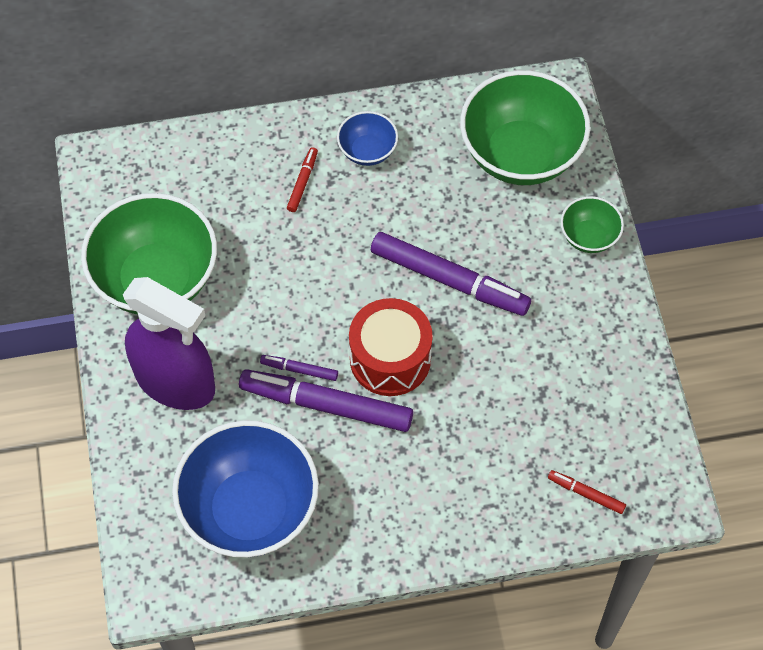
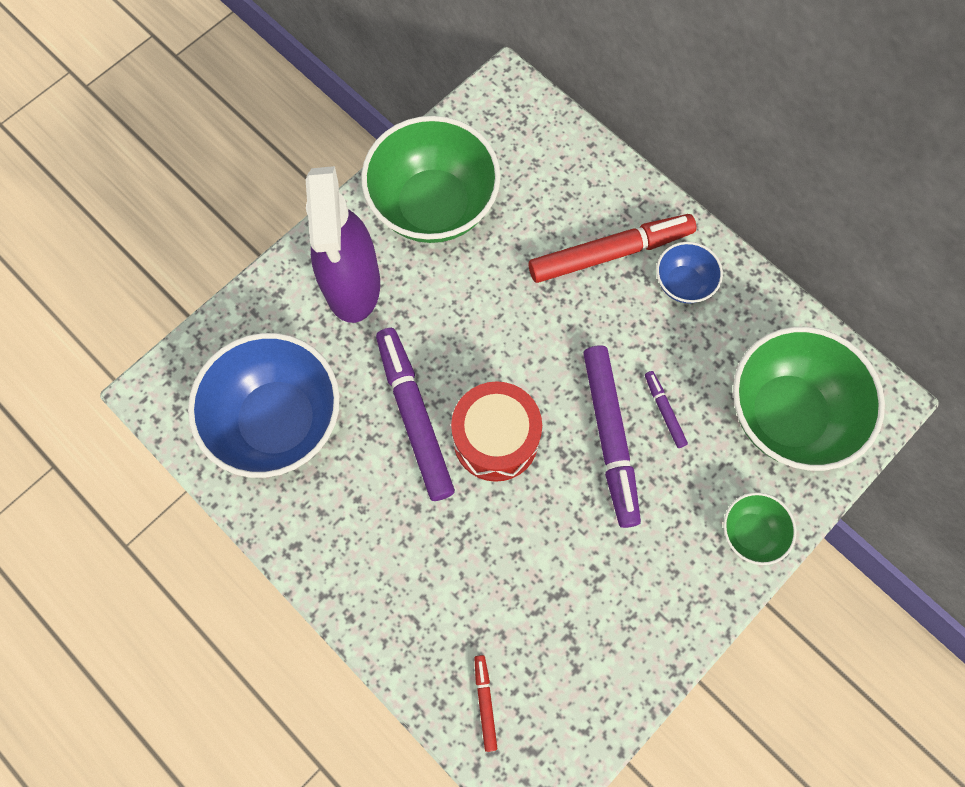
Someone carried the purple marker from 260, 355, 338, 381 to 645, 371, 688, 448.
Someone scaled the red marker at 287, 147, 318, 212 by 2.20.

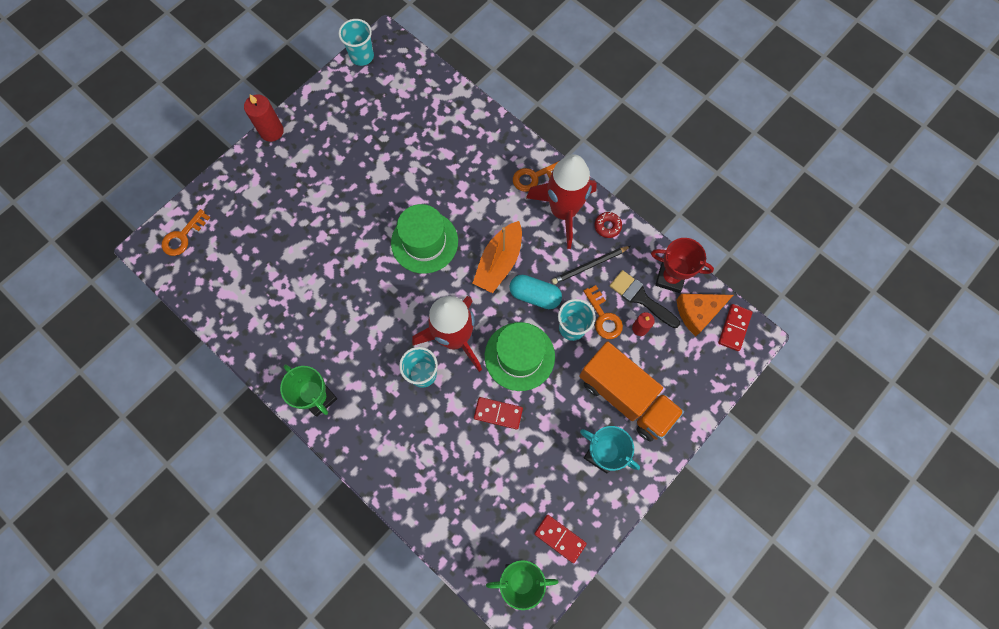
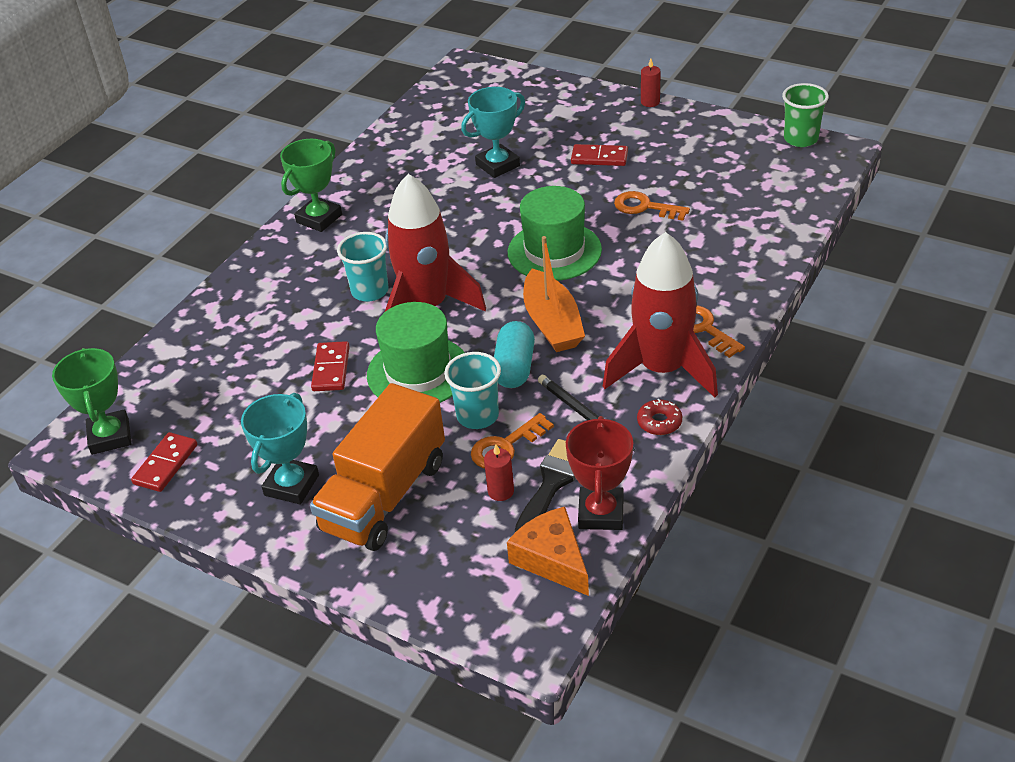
Someone carried the orange key from 162, 209, 210, 256 to 614, 191, 690, 220.
Someone scaled the red candle at 244, 94, 284, 142 by 0.61.
Someone repainted the turquoise cup at 339, 19, 374, 66, which became the green cup at 782, 83, 829, 147.
Someone rotated the orange boat at 472, 221, 522, 293 by 120 degrees counterclockwise.
Someone carried the red domino from 718, 304, 753, 351 to 571, 144, 628, 166.
Someone put down the turquoise trophy at 461, 87, 525, 178.

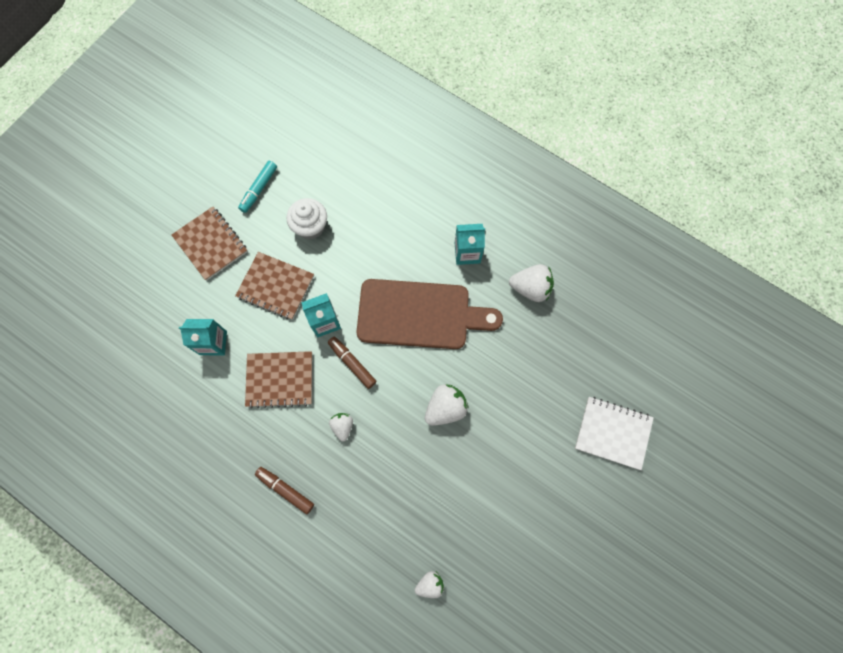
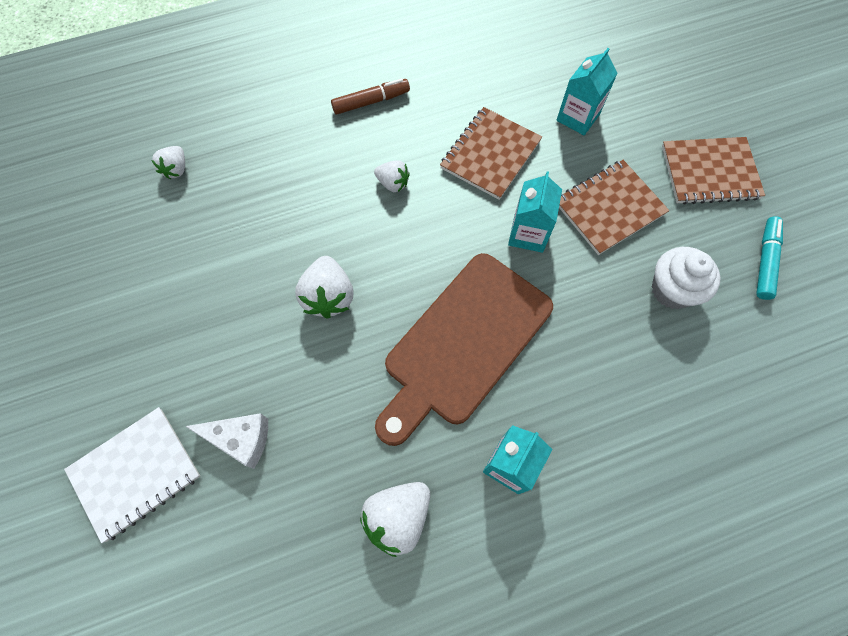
Someone rotated the turquoise marker at 238, 161, 277, 213 by 45 degrees clockwise.
Someone took away the brown marker at 328, 337, 377, 389.
Someone put down the white cheese at 185, 413, 268, 469.

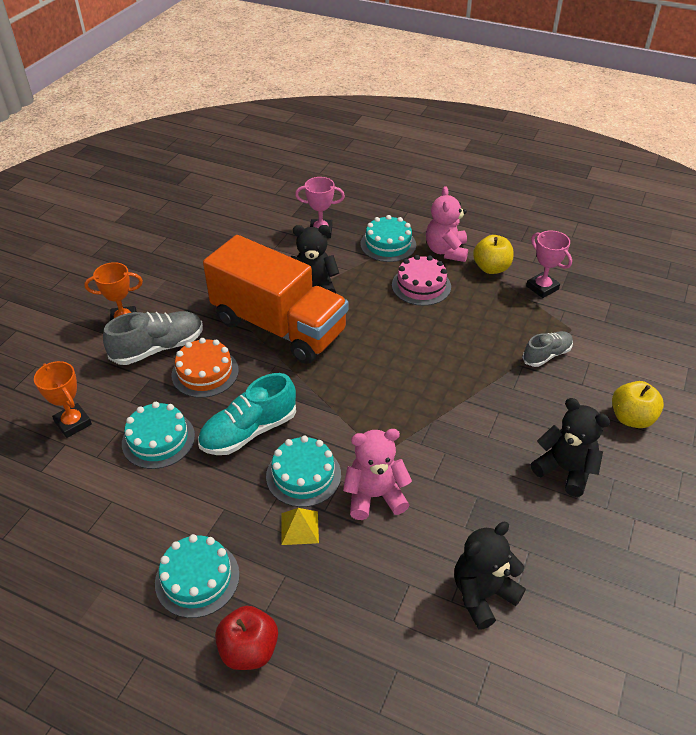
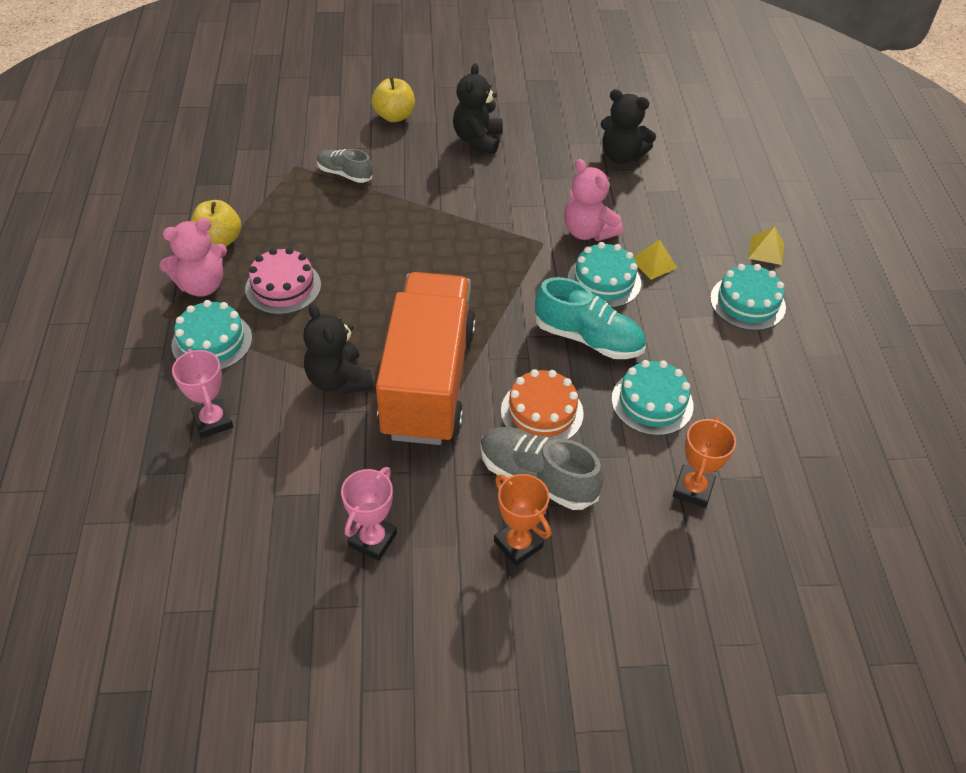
Someone swapped the red apple at 215, 606, 278, 670 for the yellow pyramid at 748, 227, 784, 265.
Someone carried the pink trophy from 526, 230, 572, 298 to 341, 467, 397, 561.

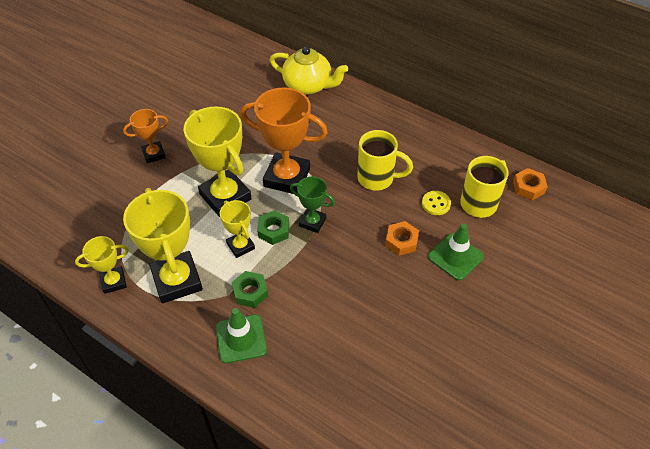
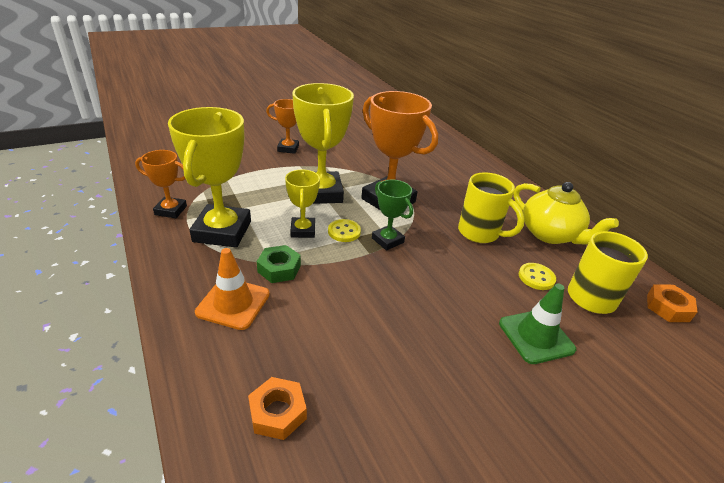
Someone repainted the yellow trophy at 75, 236, 129, 294, which became the orange trophy at 135, 150, 187, 218.
Someone repainted the green traffic cone at 216, 308, 267, 363, which became the orange traffic cone at 195, 248, 270, 330.
Someone swapped the green nut at 257, 210, 289, 245 for the yellow button at 328, 219, 361, 242.
Someone carried the yellow teapot from 270, 46, 348, 95 to 514, 182, 619, 245.
Someone carried the orange nut from 385, 221, 419, 256 to 248, 377, 307, 440.

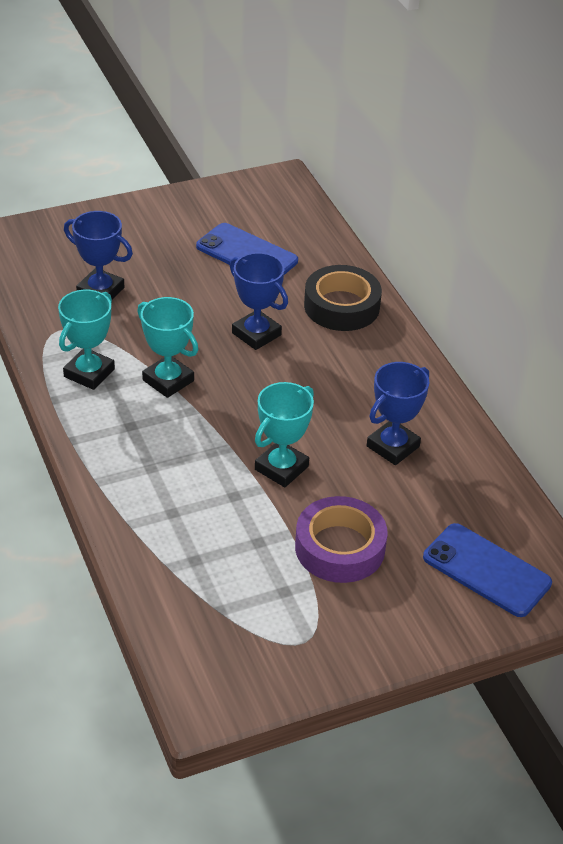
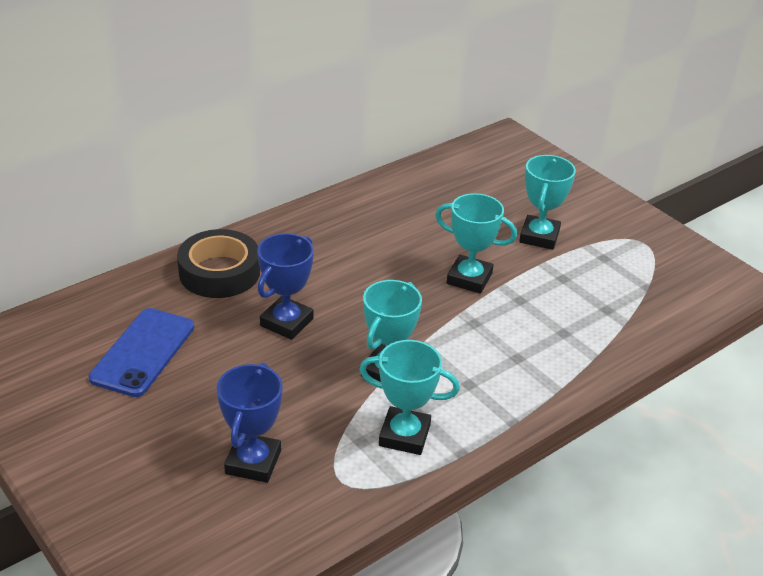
Someone swapped the purple tape at 295, 496, 388, 583 for the turquoise trophy at 519, 155, 576, 250.
Someone took away the blue trophy at 367, 362, 430, 465.
Someone took away the blue phone at 423, 523, 552, 617.

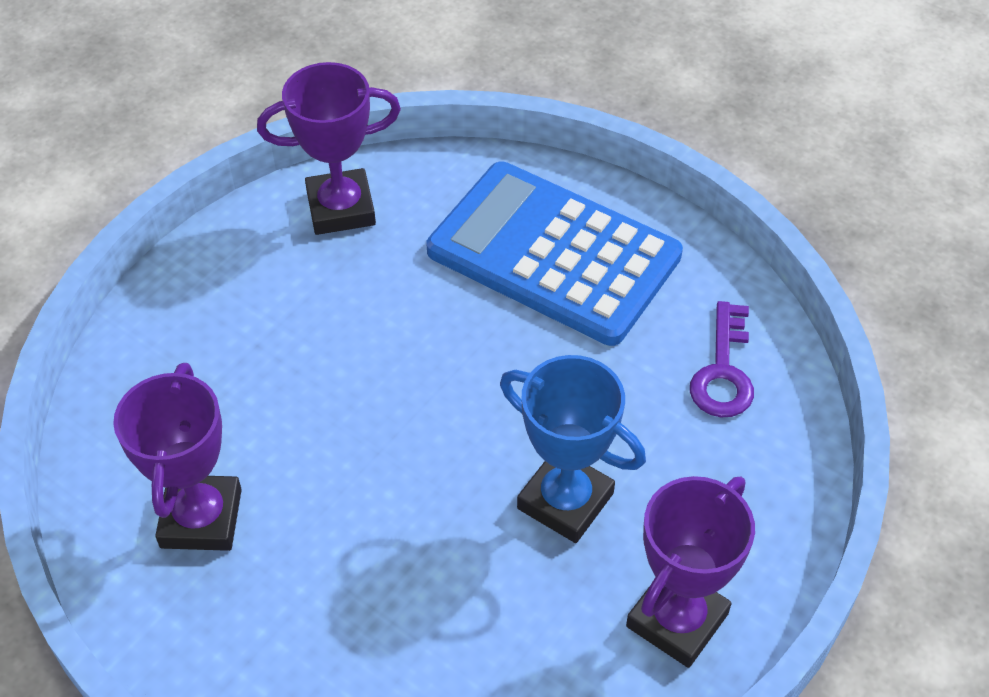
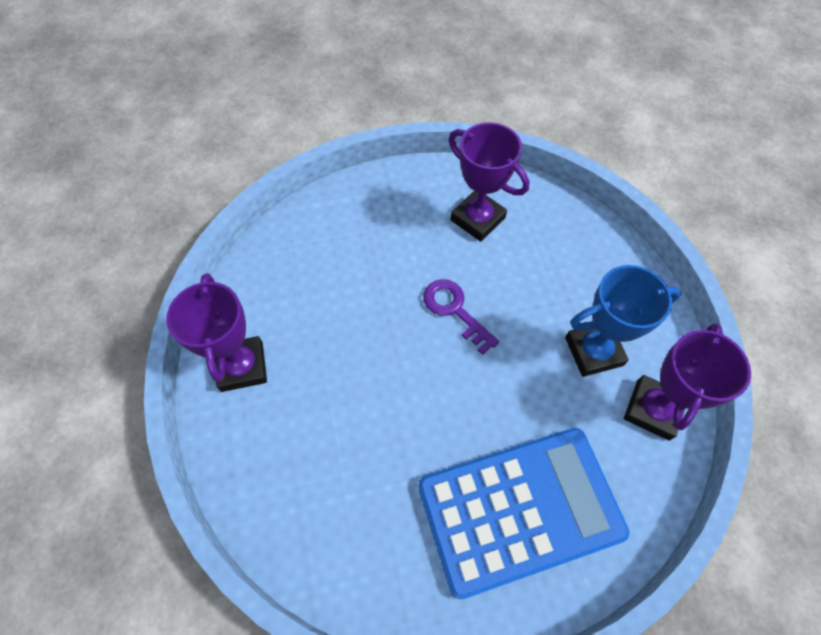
Someone carried the blue trophy from 500, 355, 646, 543 to 565, 265, 681, 377.
Someone carried the purple key from 690, 301, 754, 417 to 423, 279, 499, 355.

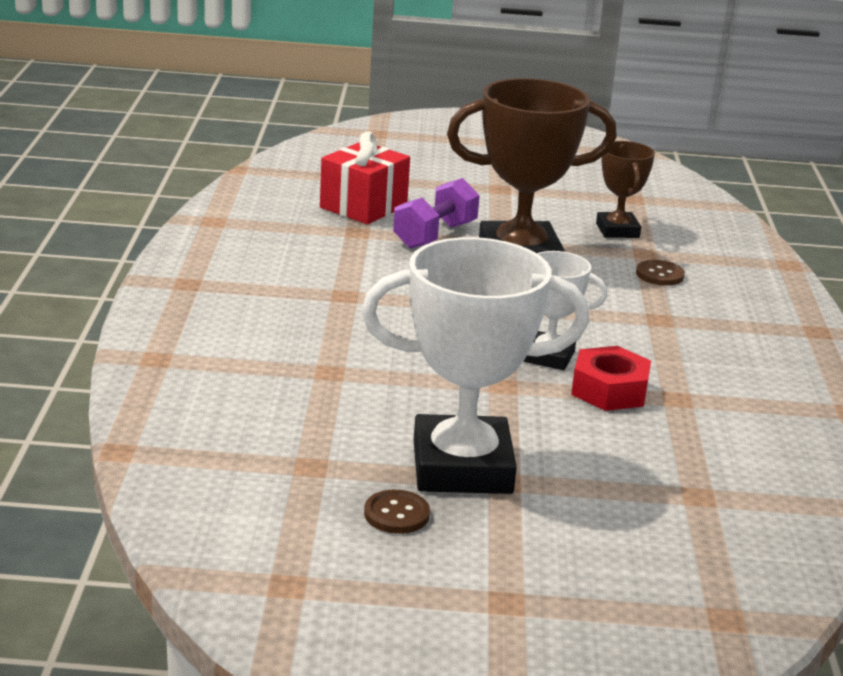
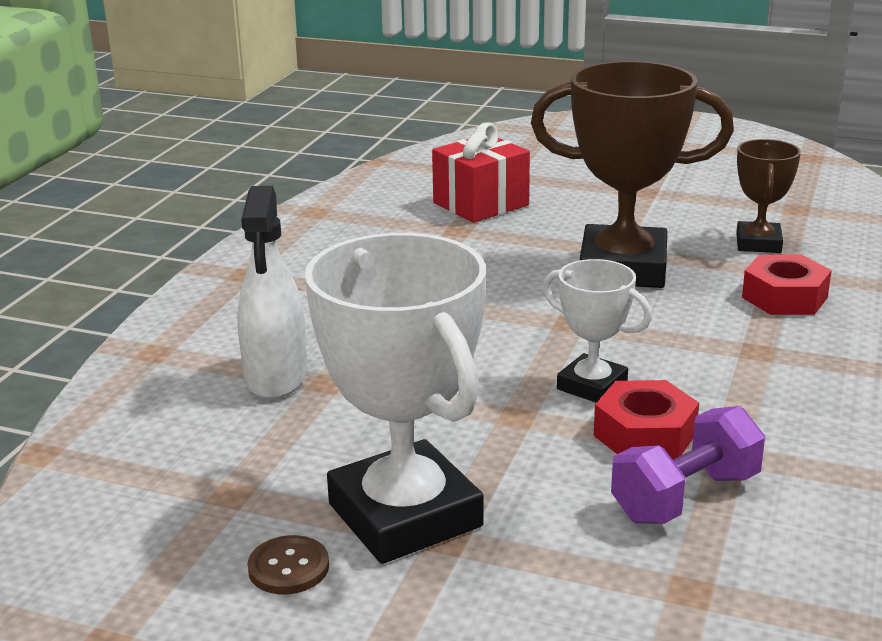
Someone rotated the white trophy at 362, 237, 589, 494 by 45 degrees clockwise.
Someone carried the purple dumbbell from 393, 178, 480, 249 to 611, 406, 765, 524.
Someone swapped the brown button at 636, 260, 685, 286 for the red nut at 742, 255, 832, 315.
Someone put down the white spray bottle at 237, 186, 307, 399.

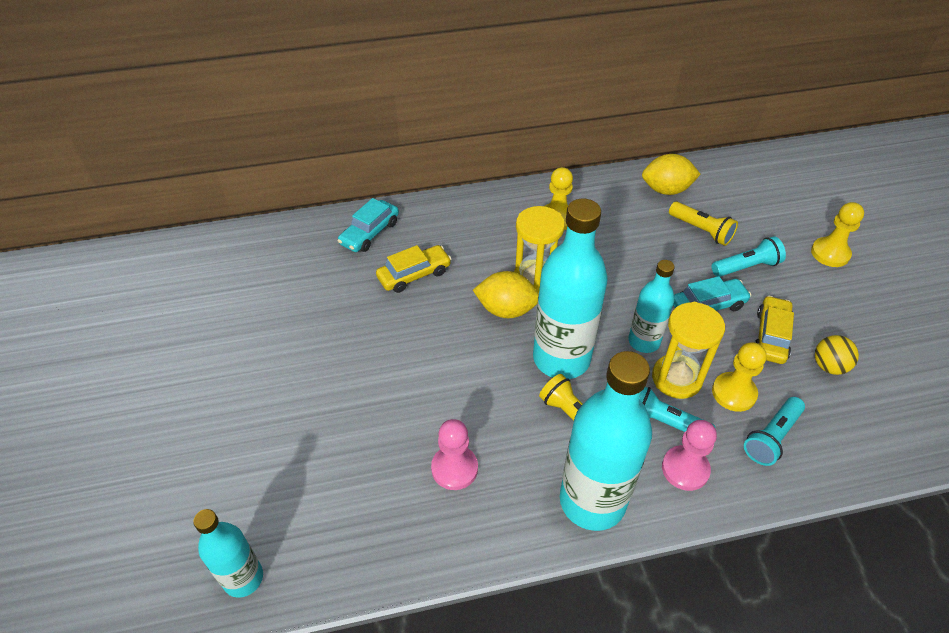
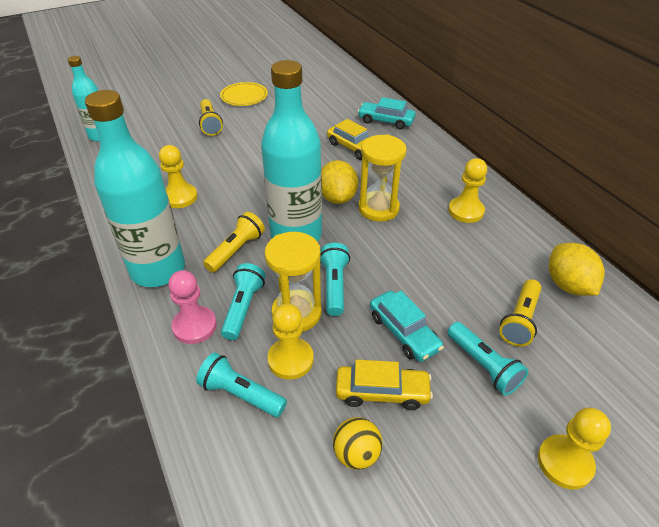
Someone repainted the pink pawn at 431, 419, 478, 490, which became the yellow pawn at 159, 145, 198, 208.
Someone swapped the turquoise bottle at 628, 260, 675, 353 for the turquoise flashlight at 320, 243, 350, 316.
Someone put down the yellow flashlight at 199, 99, 223, 136.
Someone put down the yellow plate at 220, 82, 268, 106.

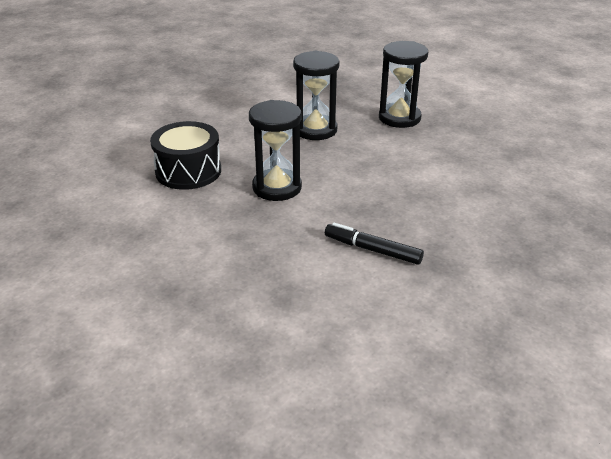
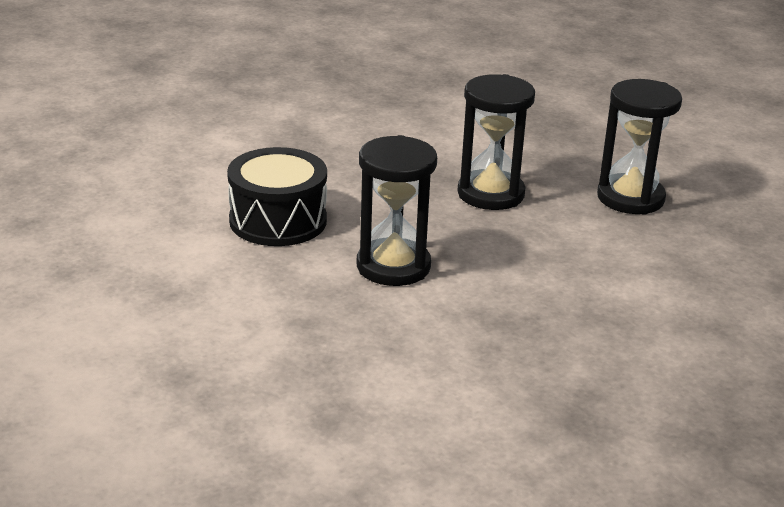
Someone took away the black marker at 325, 223, 424, 265.

